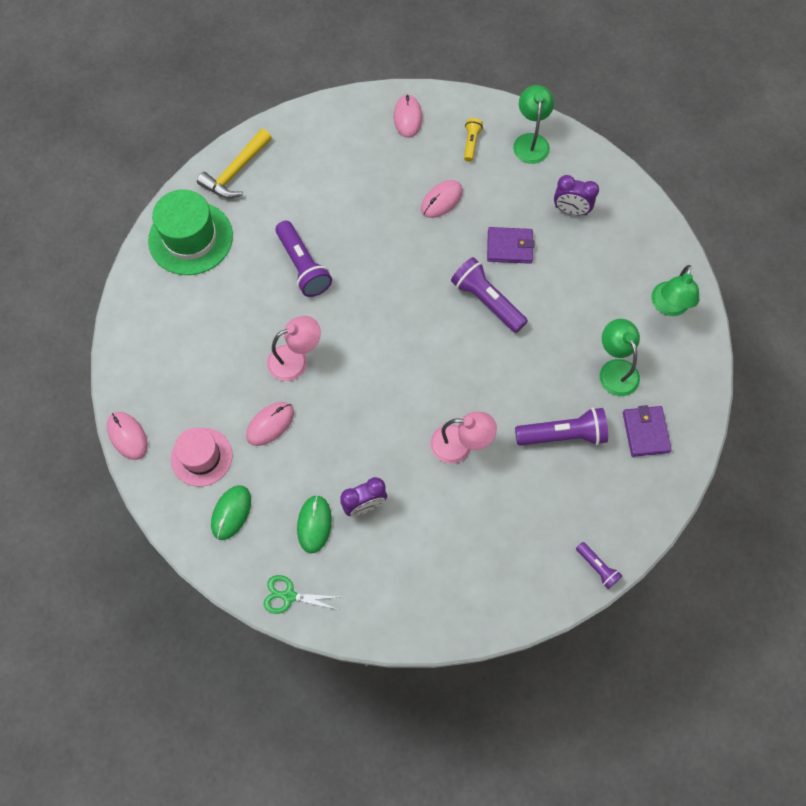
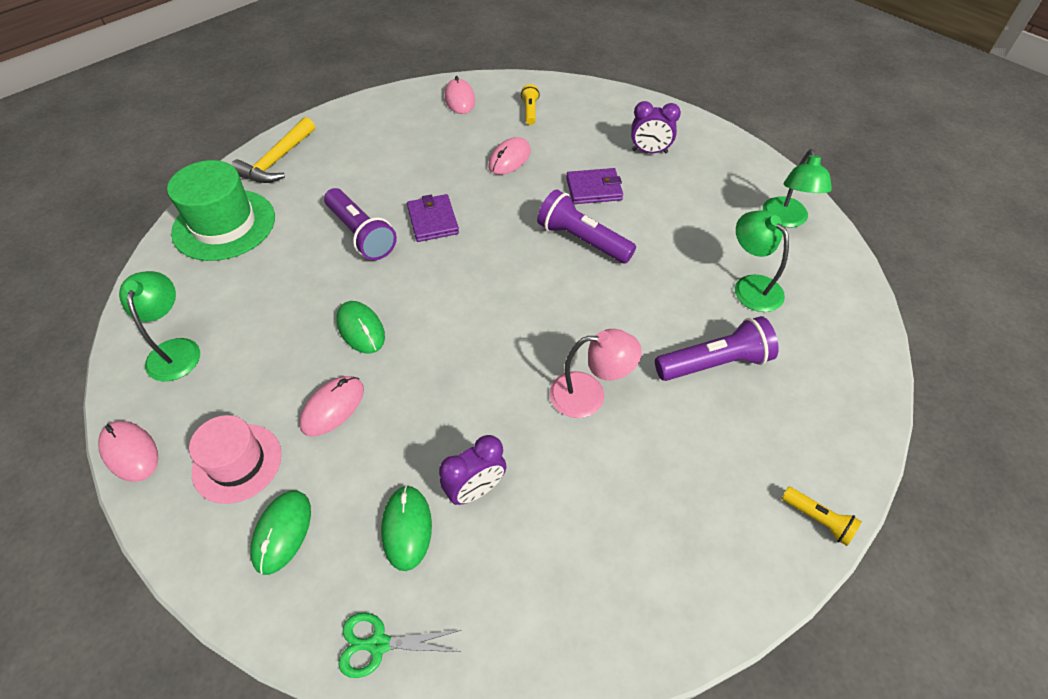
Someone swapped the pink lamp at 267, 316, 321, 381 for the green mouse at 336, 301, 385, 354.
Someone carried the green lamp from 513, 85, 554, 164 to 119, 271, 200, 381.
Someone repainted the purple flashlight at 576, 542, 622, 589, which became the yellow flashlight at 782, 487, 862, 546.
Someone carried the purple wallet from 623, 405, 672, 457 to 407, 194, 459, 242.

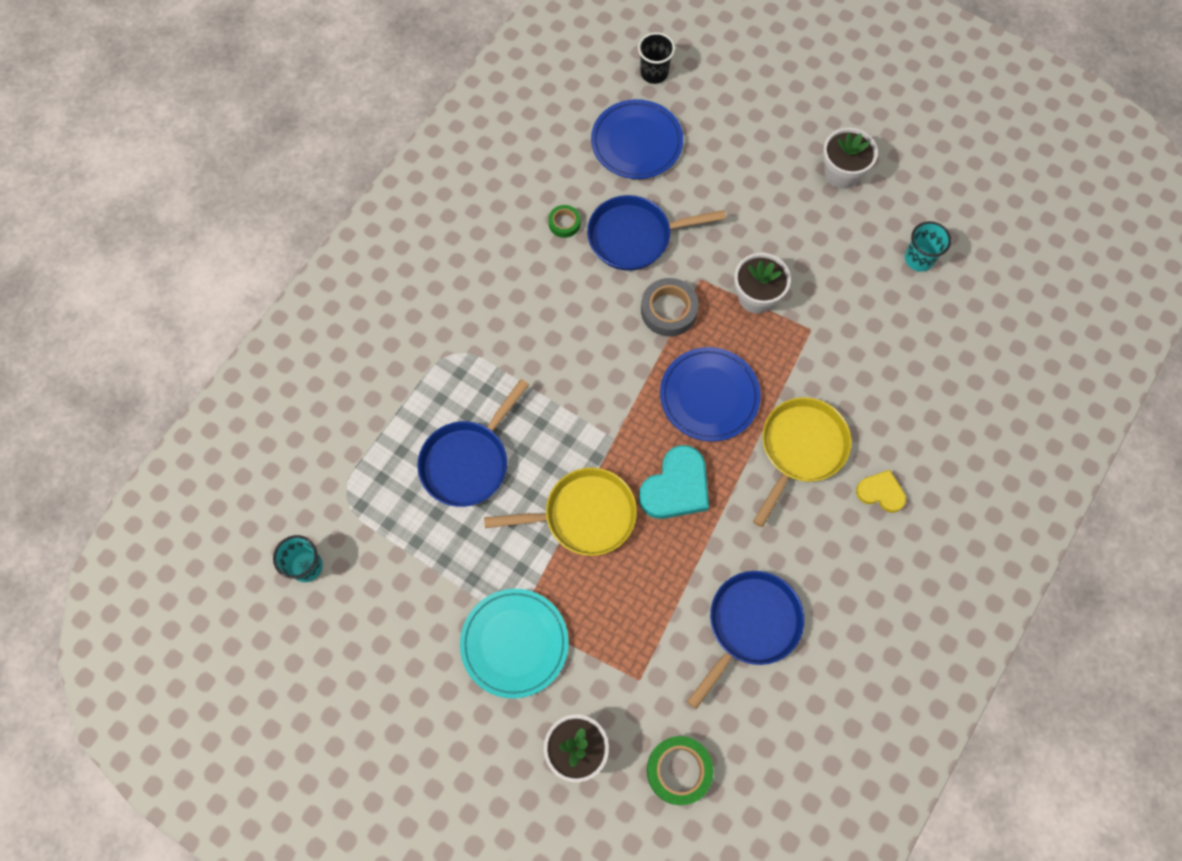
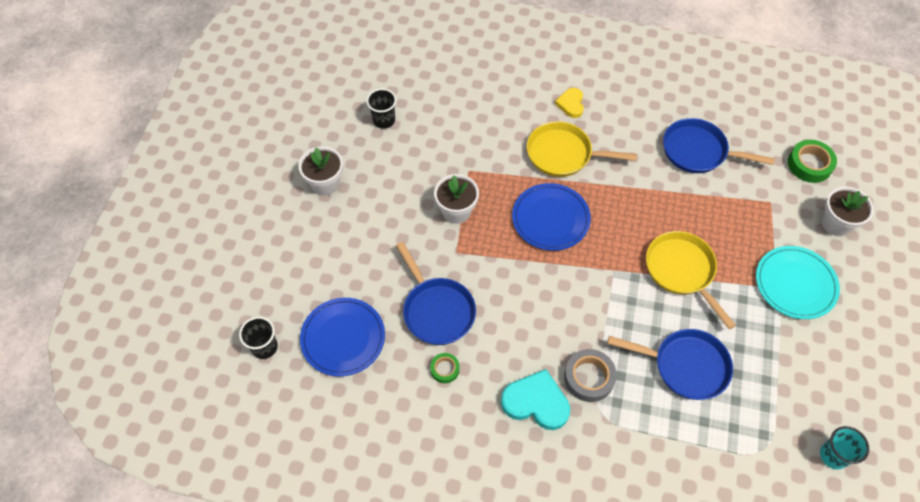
Someone carried the turquoise heart from 639, 445, 709, 519 to 501, 369, 570, 430.
Someone carried the grey tape from 641, 278, 699, 337 to 564, 349, 617, 402.
Someone repainted the turquoise cup at 905, 221, 951, 272, which became the black cup at 366, 88, 397, 129.

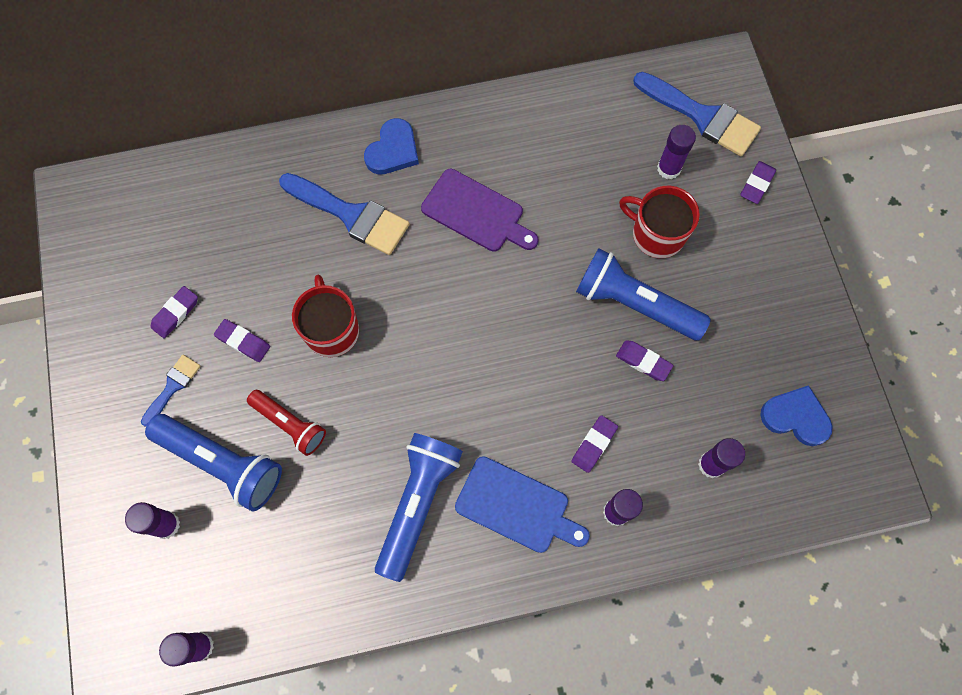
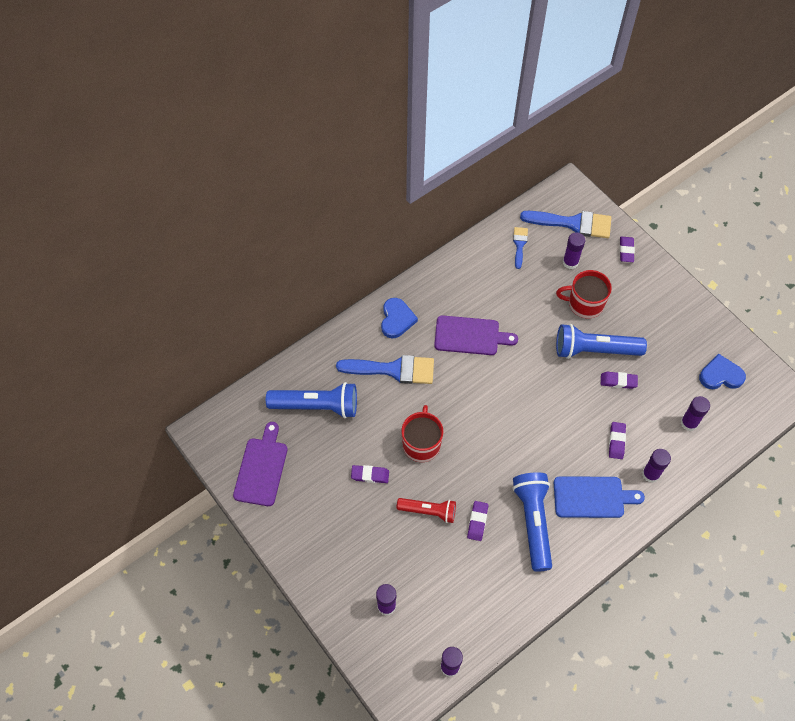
Someone carried the blue brush from 141, 355, 201, 427 to 513, 227, 528, 269.
Someone carried the blue flashlight from 145, 414, 282, 512 to 266, 382, 357, 418.
Someone carried the purple eraser from 150, 286, 198, 339 to 467, 501, 488, 541.
Someone rotated the red mug at 292, 275, 359, 357 by 45 degrees clockwise.
Someone put down the purple cutting board at 233, 422, 288, 506.

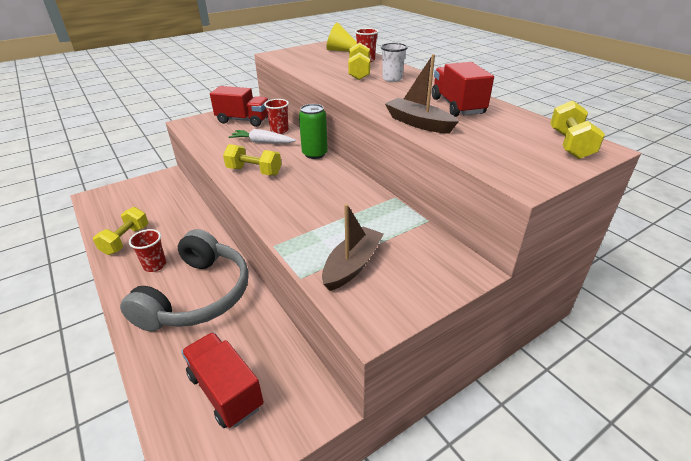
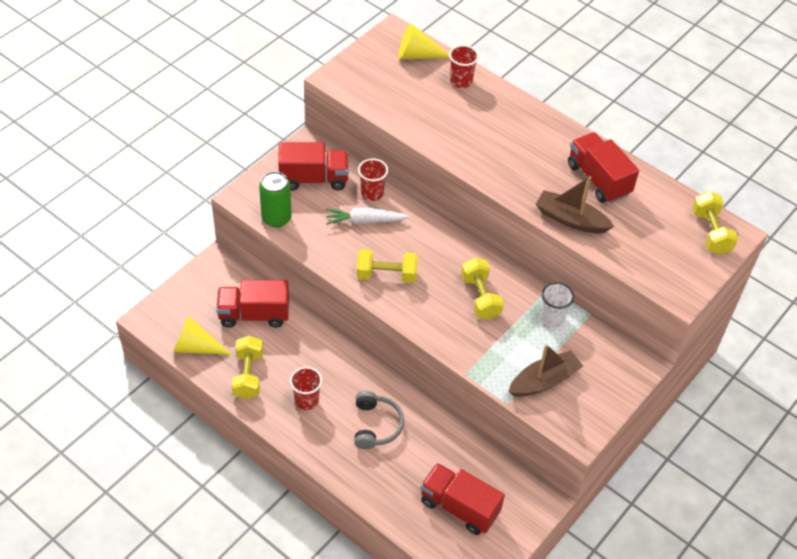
Someone scaled the grey headphones at 120, 229, 249, 332 by 0.51.
Someone carried the green can from 299, 104, 328, 159 to 259, 171, 292, 227.
Someone rotated the brown boat at 322, 204, 384, 291 by 45 degrees clockwise.
Someone carried the yellow dumbbell from 348, 43, 370, 80 to 461, 257, 504, 320.
Someone carried the white cup from 381, 43, 408, 82 to 540, 282, 574, 327.
Someone put down the yellow cone at 173, 316, 232, 355.
Someone put down the red truck at 216, 280, 289, 328.

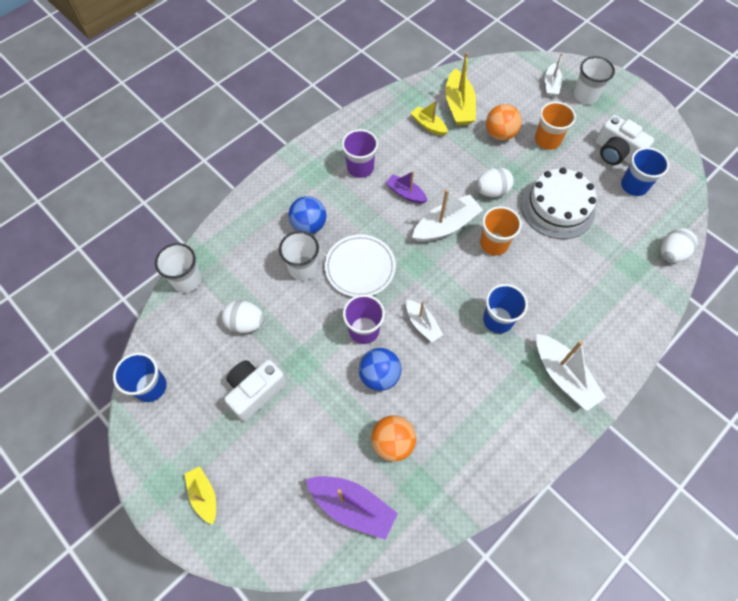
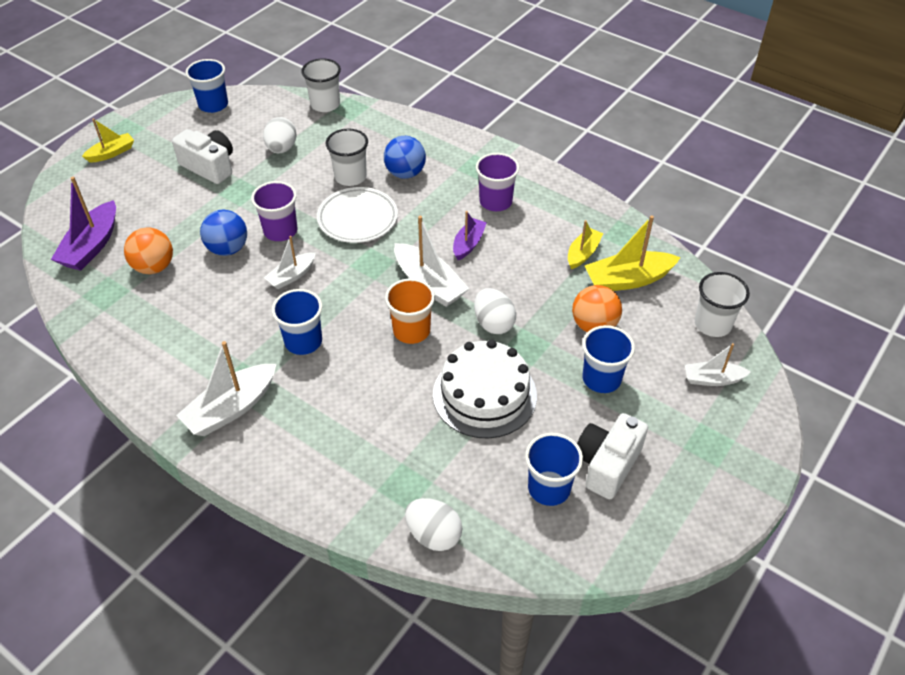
Someone repainted the orange cup at 535, 102, 576, 150, which became the blue cup at 582, 325, 635, 393.
Someone carried the white cup from 573, 56, 615, 104 to 695, 272, 750, 337.

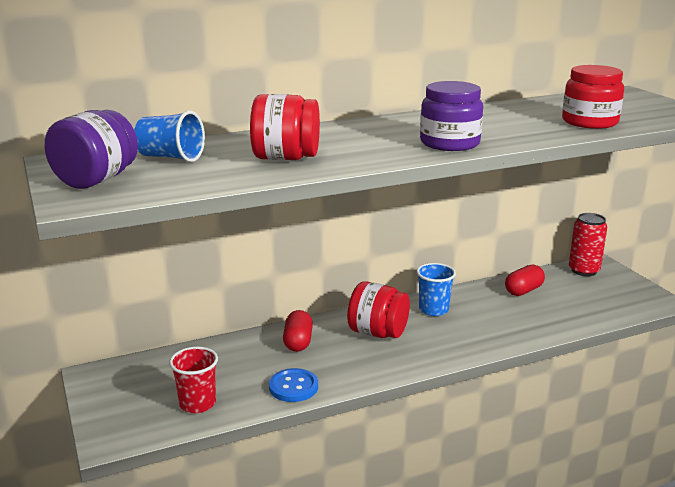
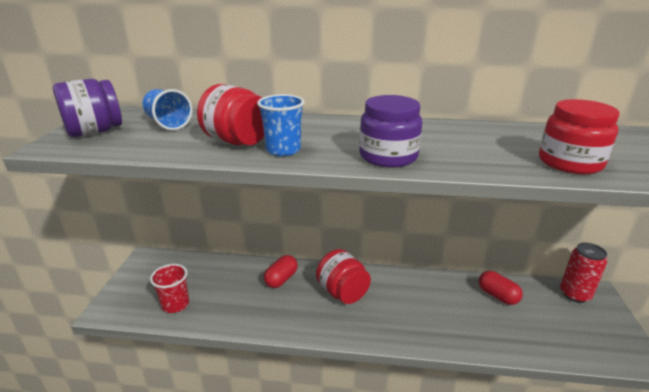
Someone took away the blue button at 269, 368, 318, 402.
Someone carried the blue cup from 416, 263, 456, 316 to 257, 94, 305, 156.
Someone rotated the red capsule at 505, 264, 545, 296 by 60 degrees clockwise.

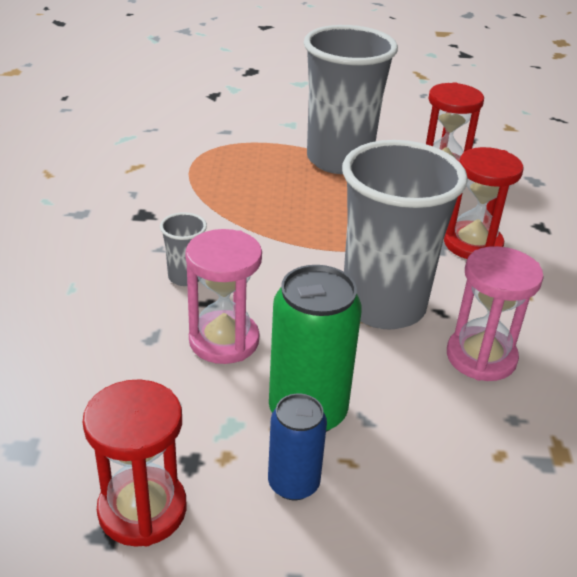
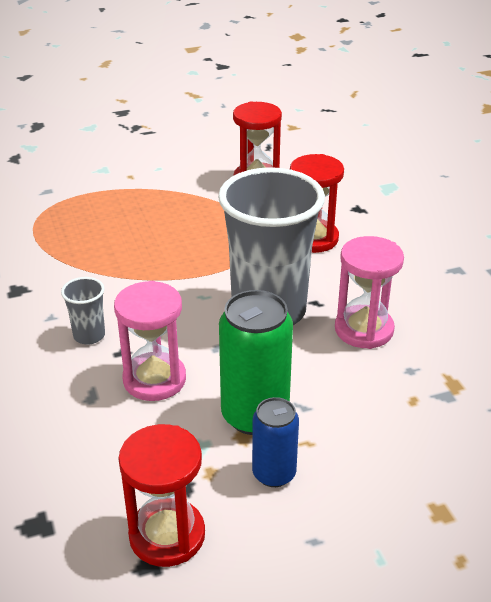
Someone took away the grey cup at 304, 25, 398, 174.

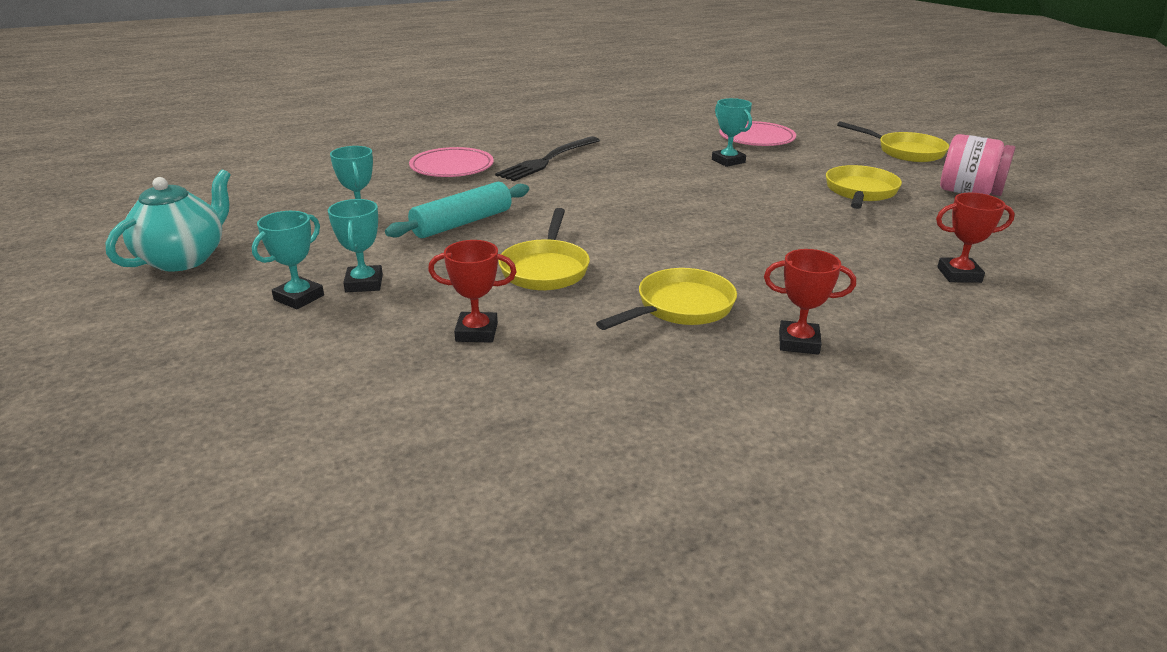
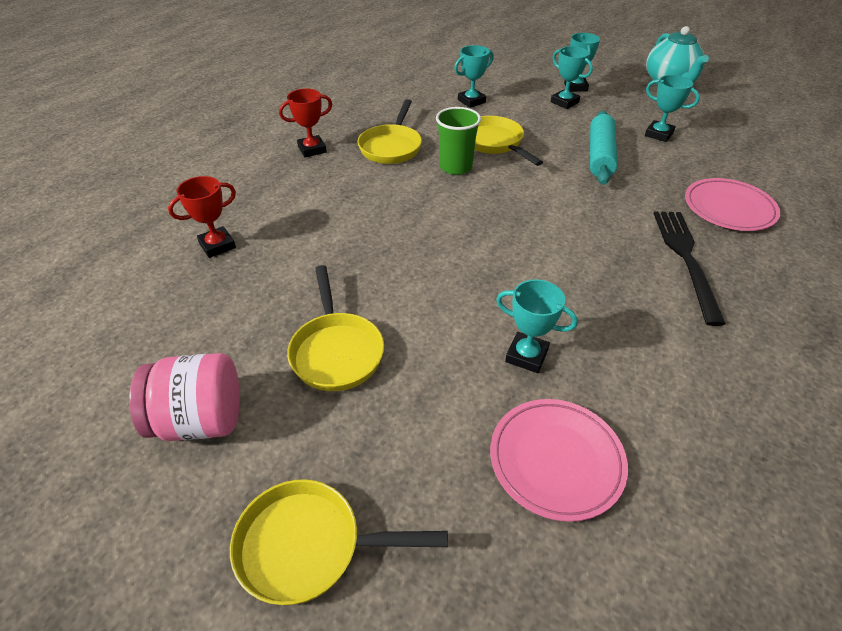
Someone repainted the red trophy at 428, 240, 517, 343, which became the turquoise trophy at 454, 45, 494, 108.
Someone put down the green cup at 436, 107, 481, 175.

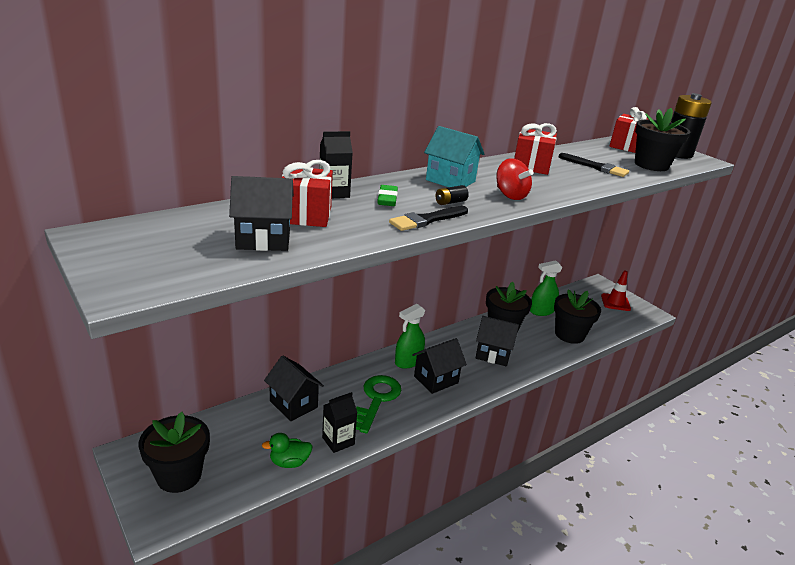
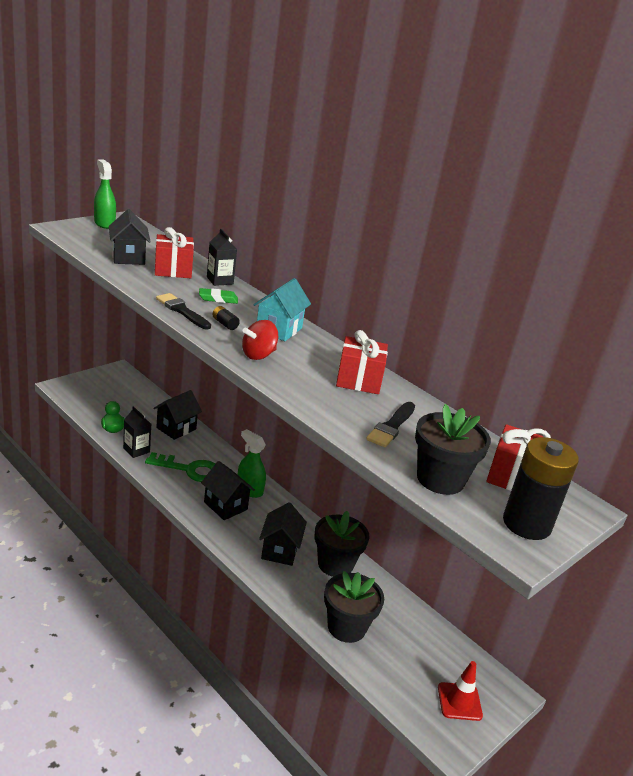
Someone took away the black flower pot at 139, 412, 210, 493.
Someone carried the green spray bottle from 530, 260, 563, 316 to 94, 159, 116, 229.

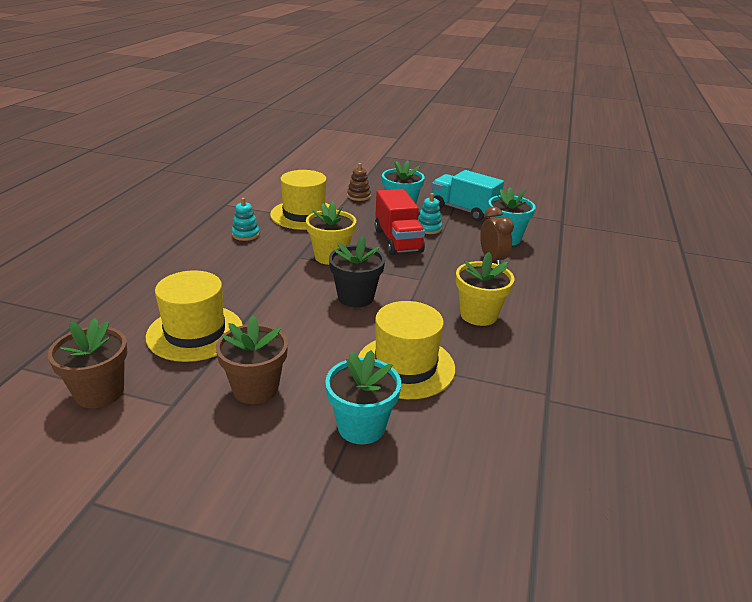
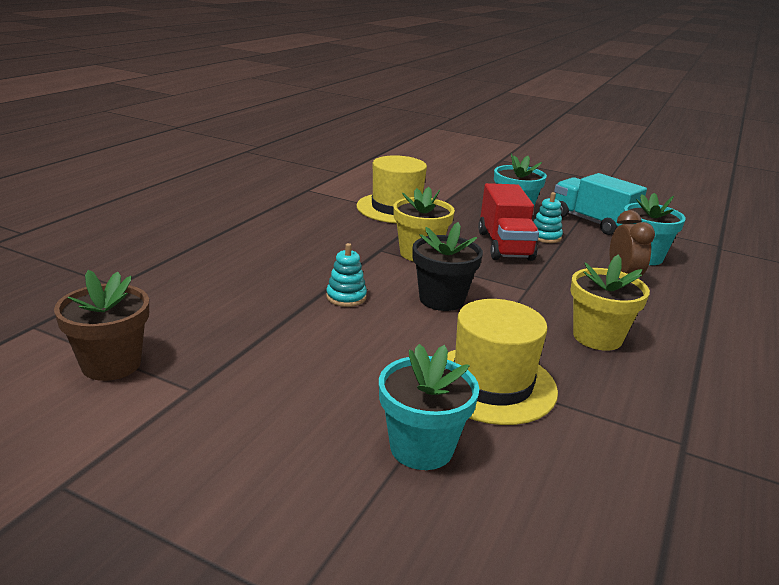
Someone took away the yellow hat at 146, 270, 243, 362.
Someone took away the brown flower pot at 216, 316, 288, 404.
Someone carried the turquoise stacking toy from 232, 198, 260, 241 to 326, 243, 367, 307.
Someone took away the brown stacking toy at 347, 163, 371, 201.

